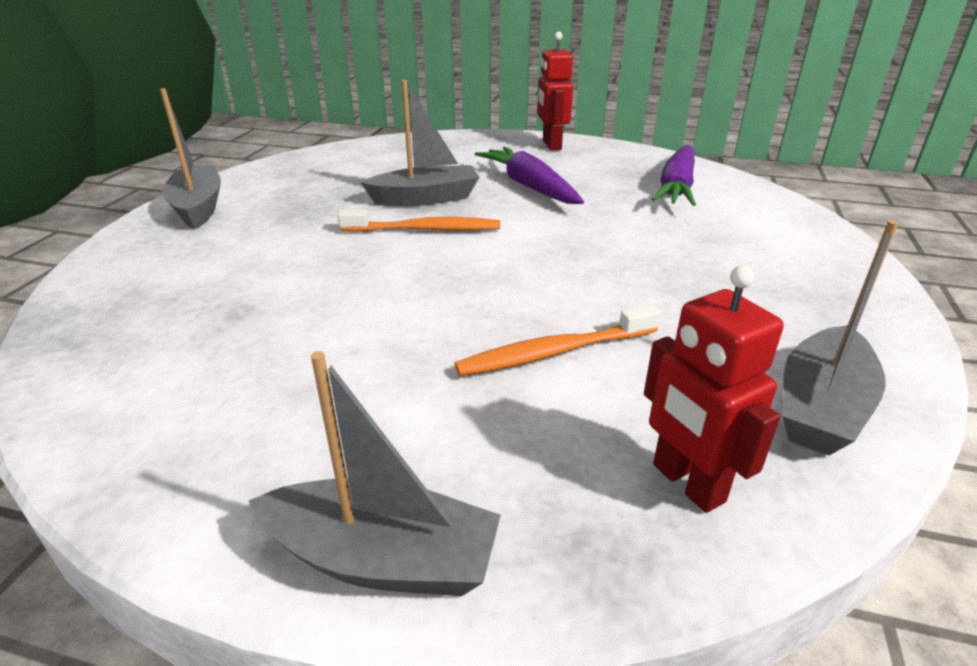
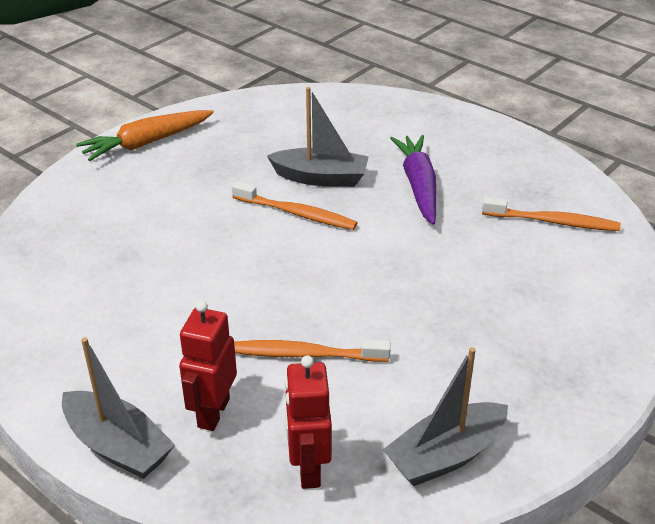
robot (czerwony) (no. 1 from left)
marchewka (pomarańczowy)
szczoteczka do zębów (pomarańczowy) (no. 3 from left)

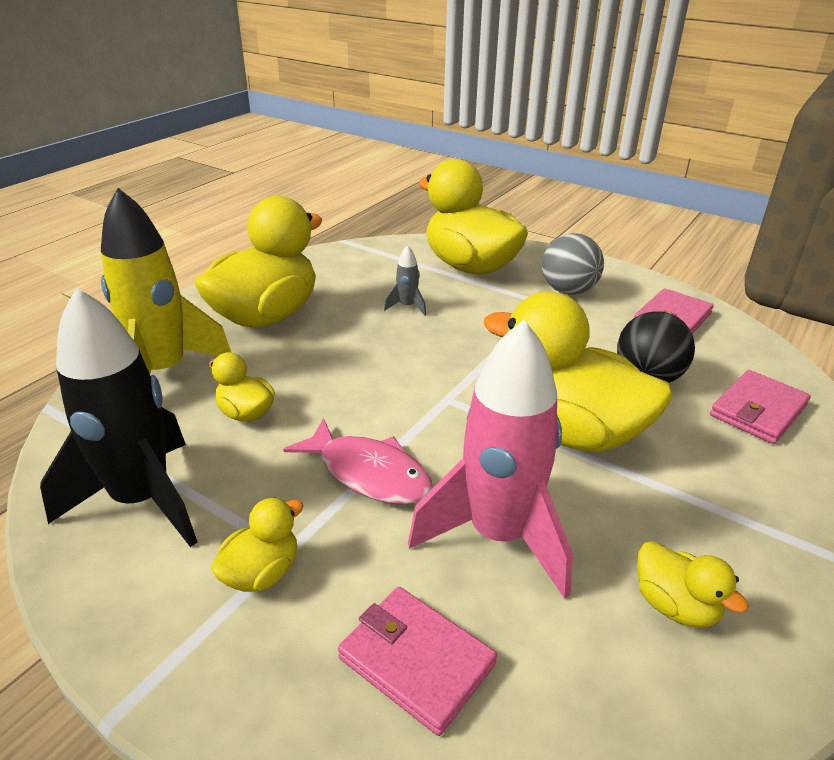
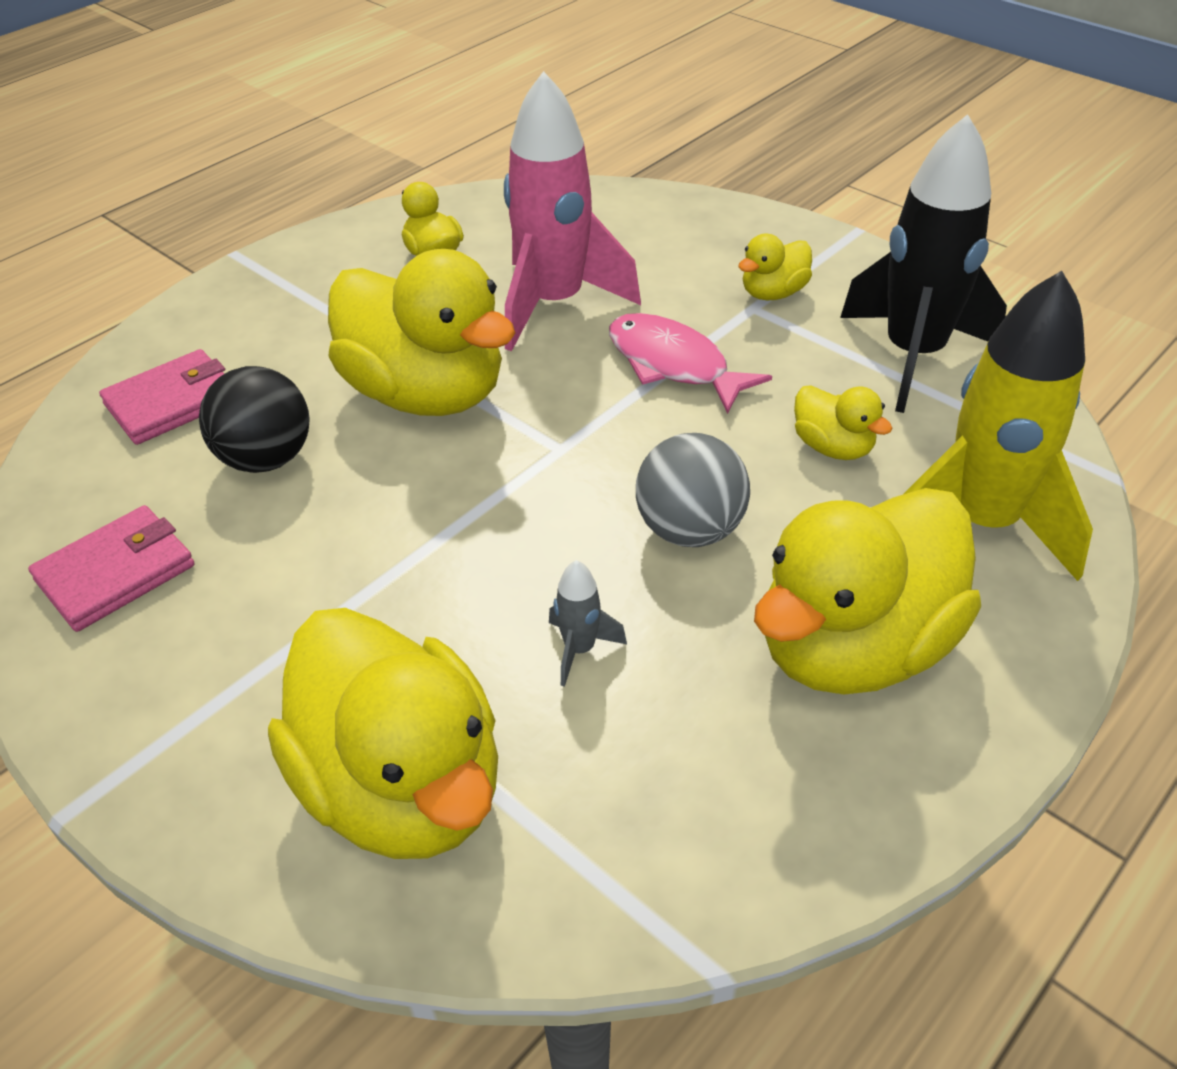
portfel (różowy) (no. 1 from left in the first image)
piłka (szary)

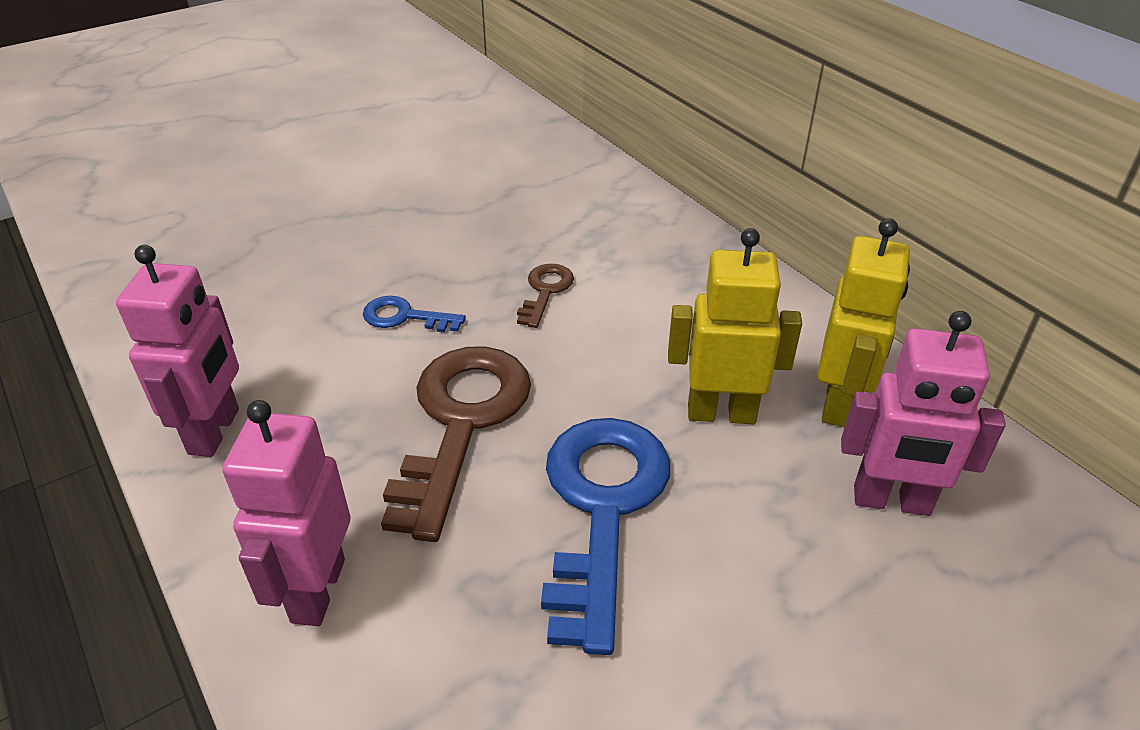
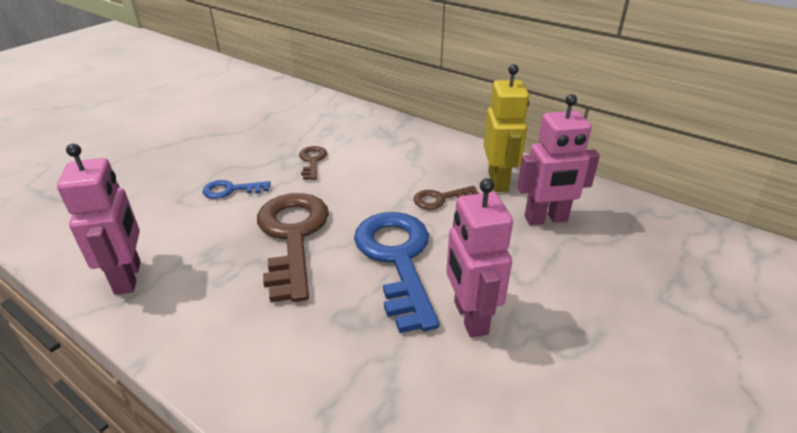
robot (różowy) (no. 2 from left)
klucz (brązowy) (no. 3 from left)

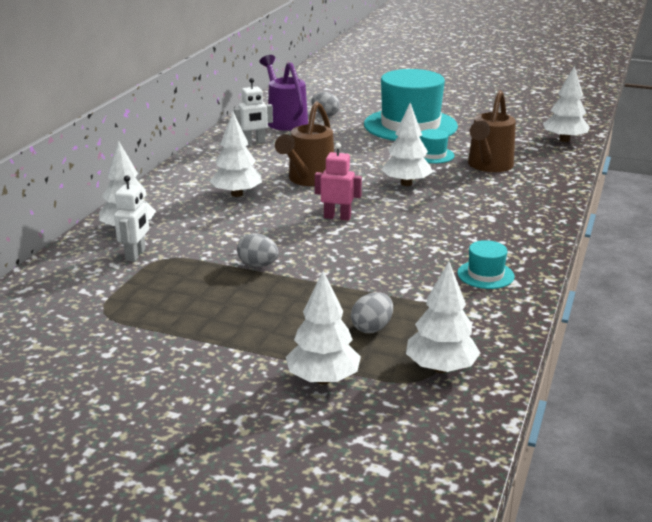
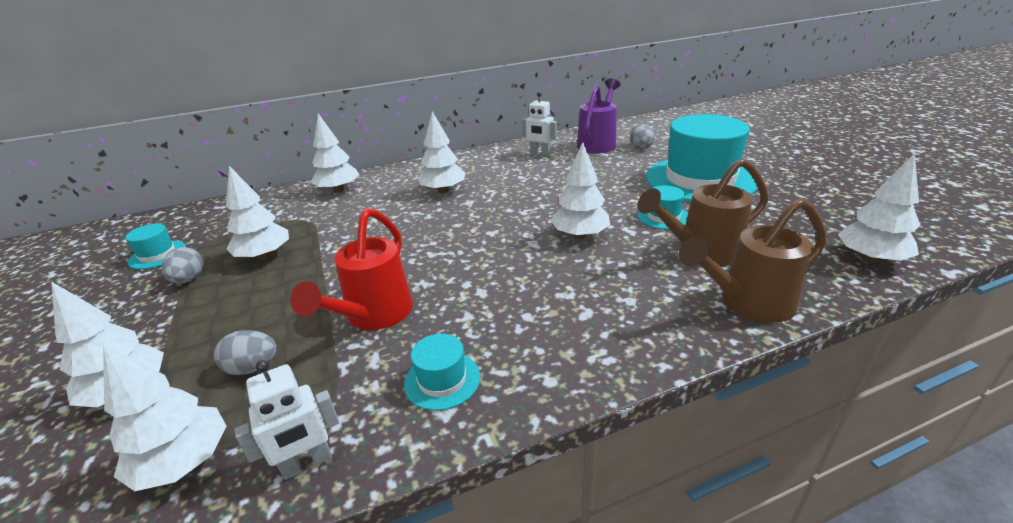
robot (różowy)
kapelusz (turkusowy) (no. 1 from left)
drzewko (biały) (no. 3 from left)
konewka (czerwony)
robot (biały) (no. 1 from left)
jajko (szary) (no. 1 from left)
konewka (brązowy) (no. 2 from left)

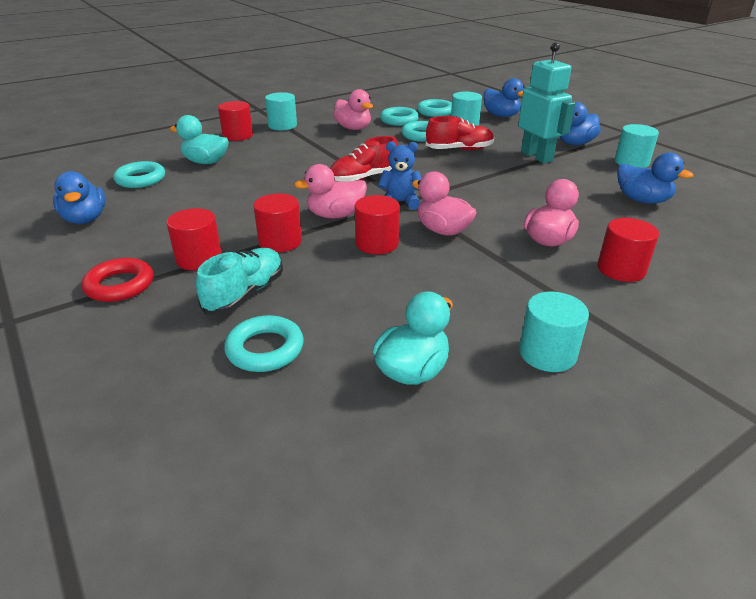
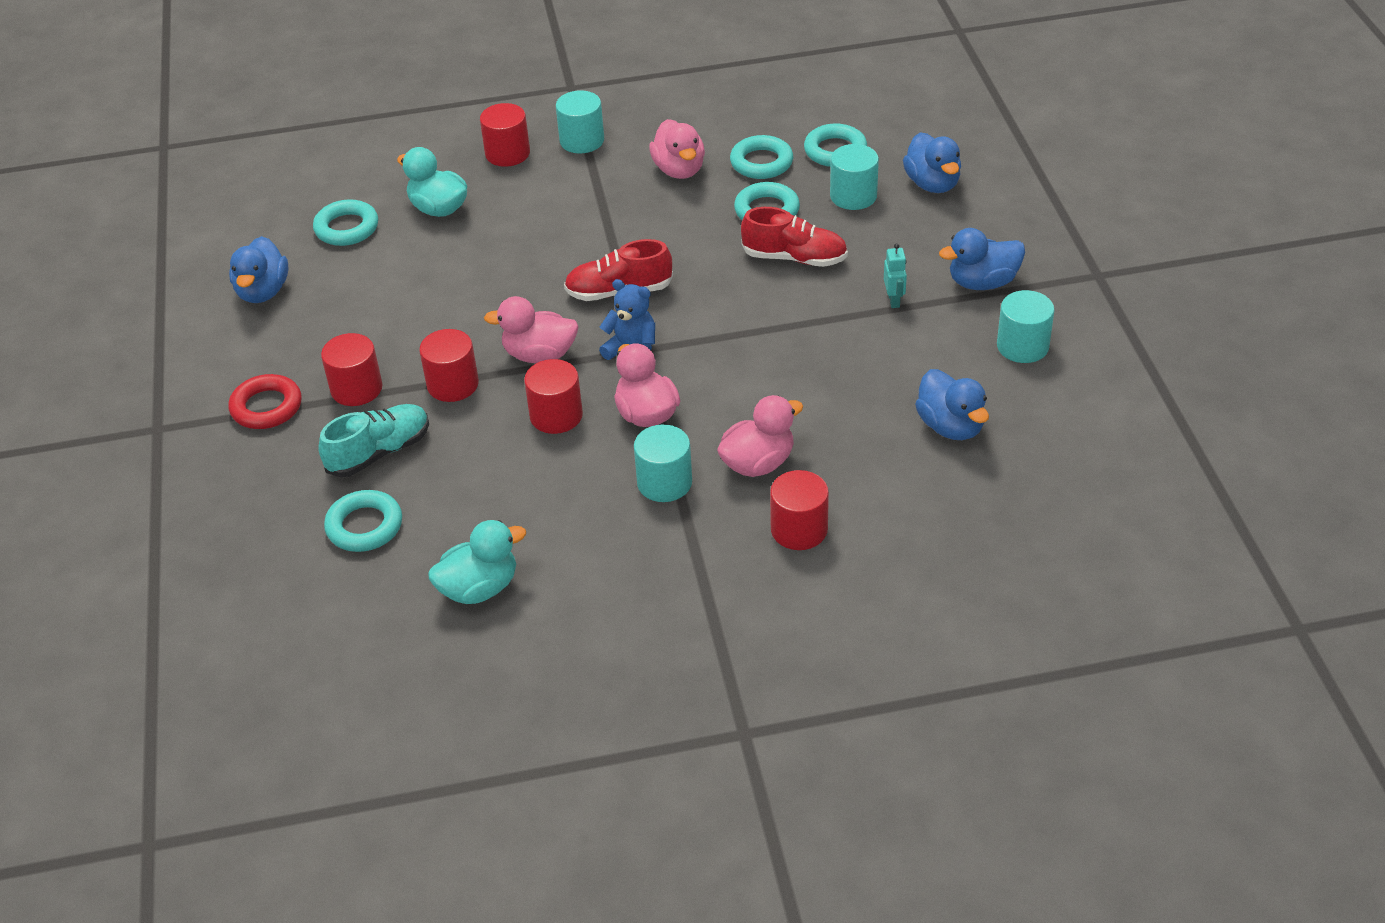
walec (turkusowy) (no. 2 from left)
robot (turkusowy)

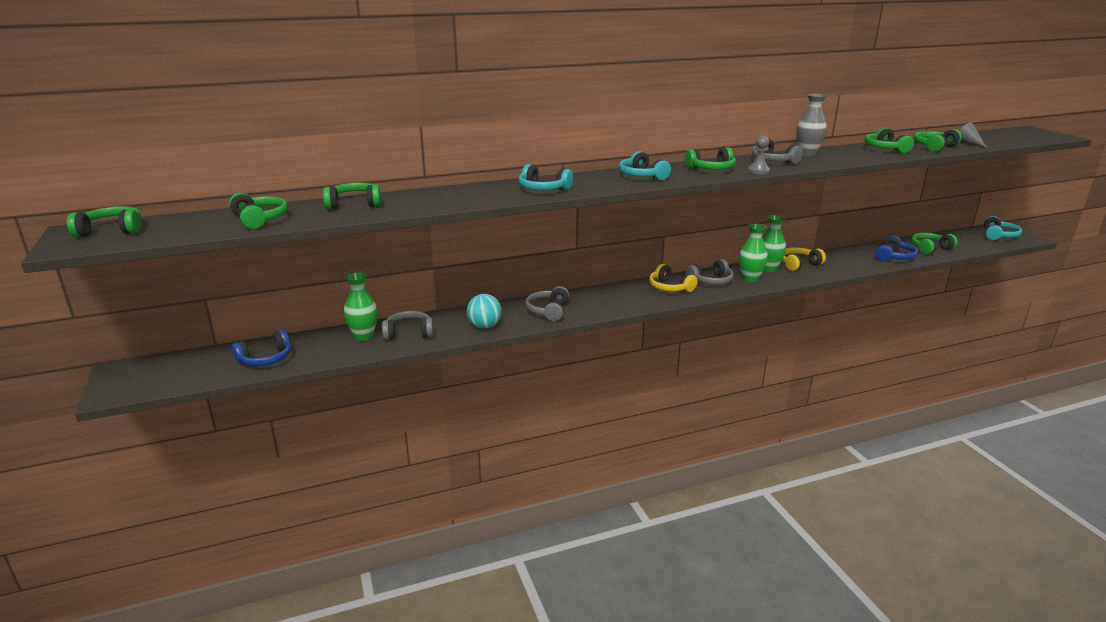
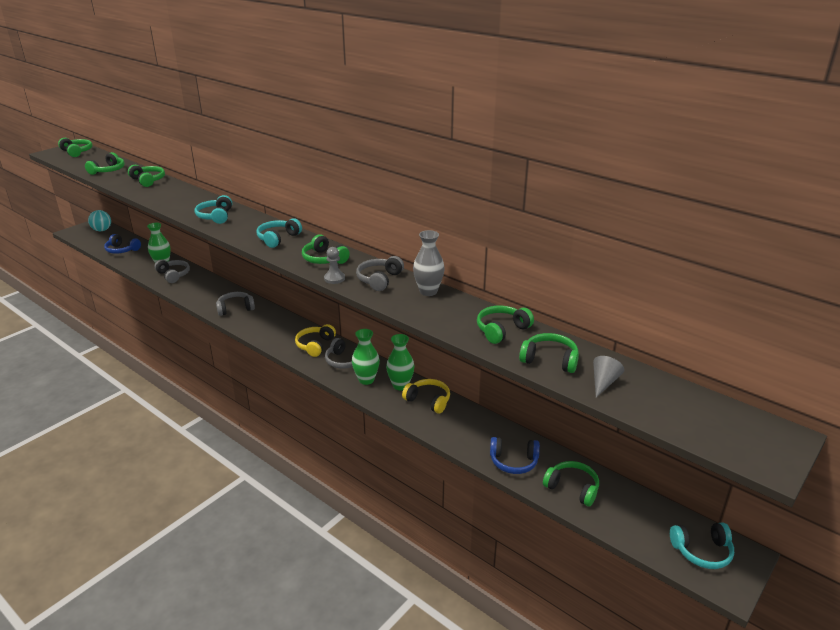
piłka (turkusowy)

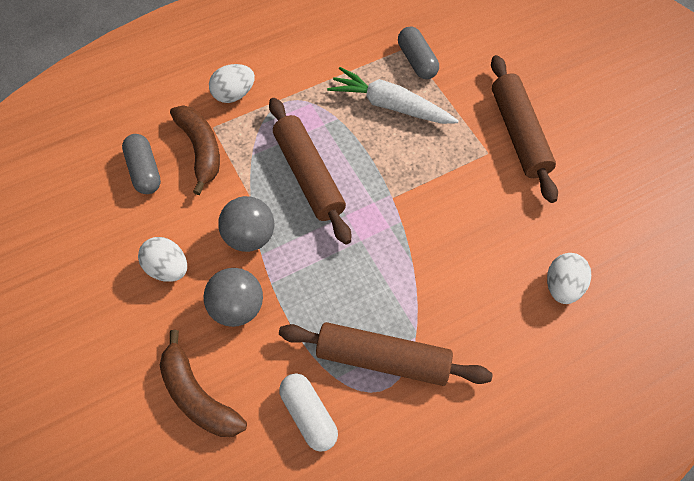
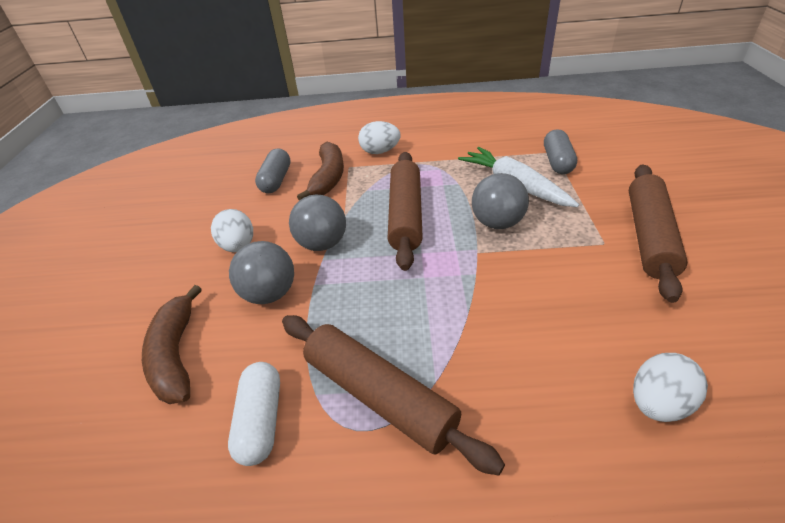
piłka (szary) (no. 3 from left)

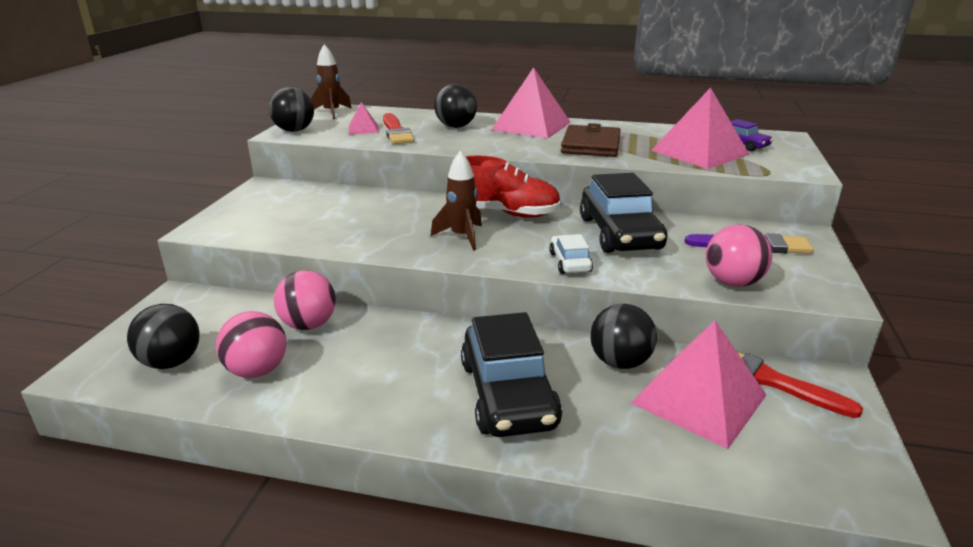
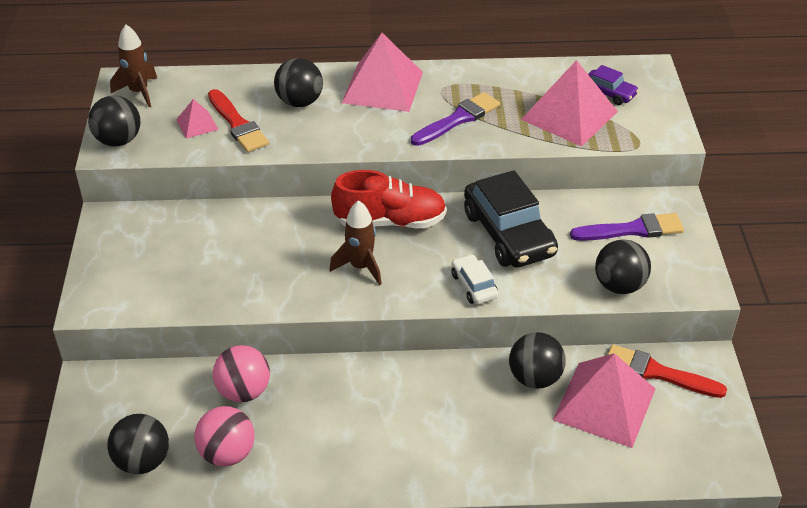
samochód (czarny) (no. 1 from left in the first image)
pędzel (fioletowy) (no. 1 from left)
piłka (czarny) (no. 5 from left)

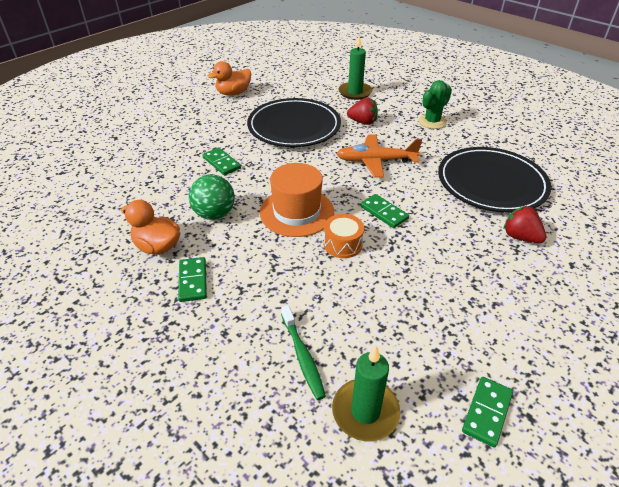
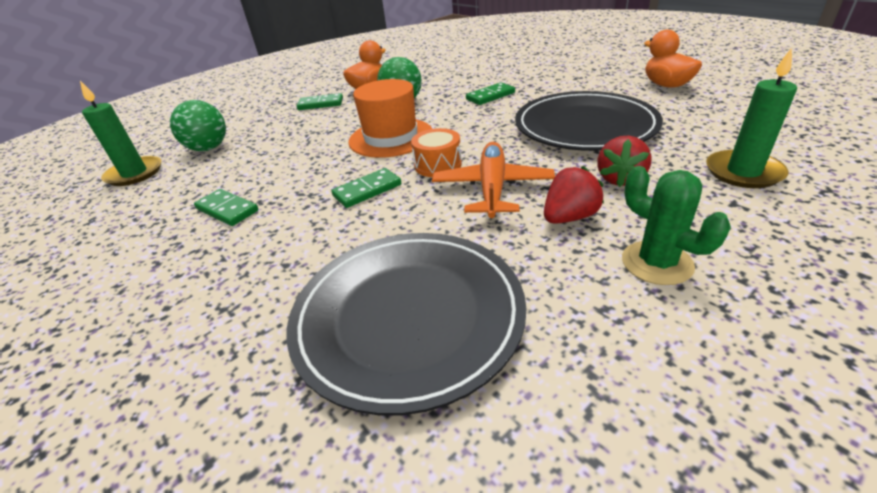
bęben (pomarańczowy)
kostka domina (zielony) (no. 1 from left)
truskawka (czerwony) (no. 1 from left)
piłka (zielony) (no. 1 from left)

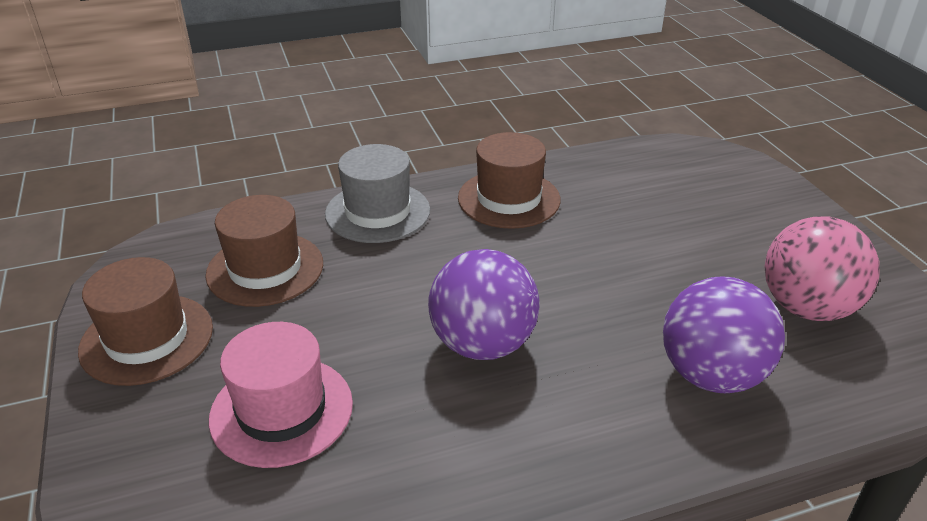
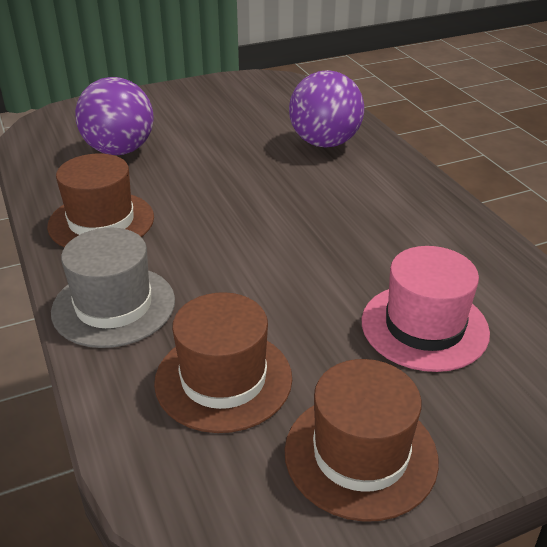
piłka (różowy)
piłka (fioletowy) (no. 1 from left)

